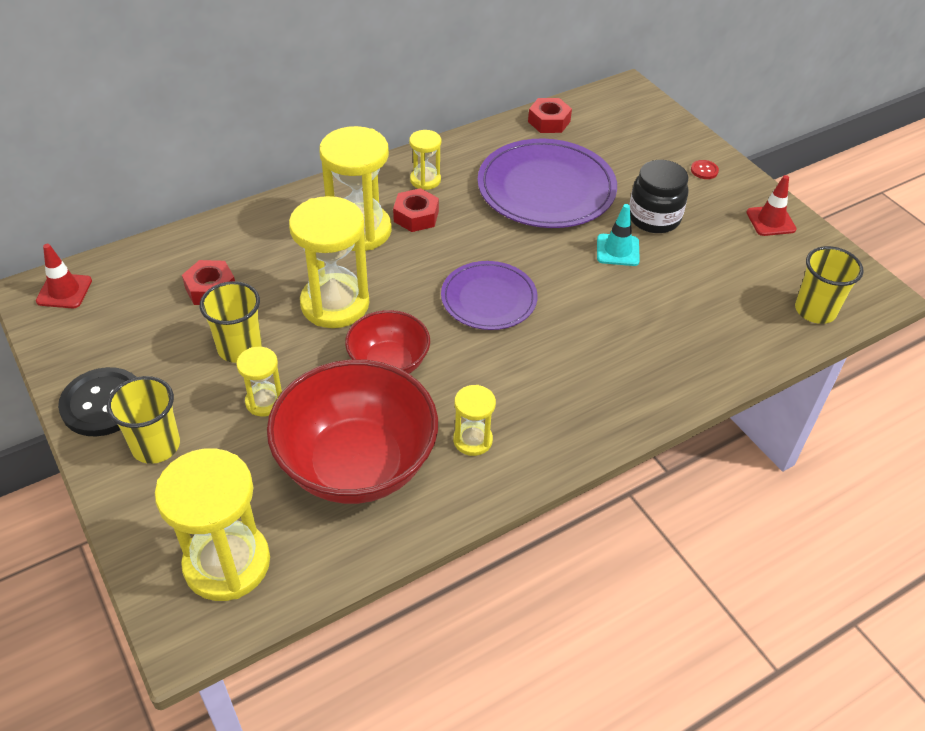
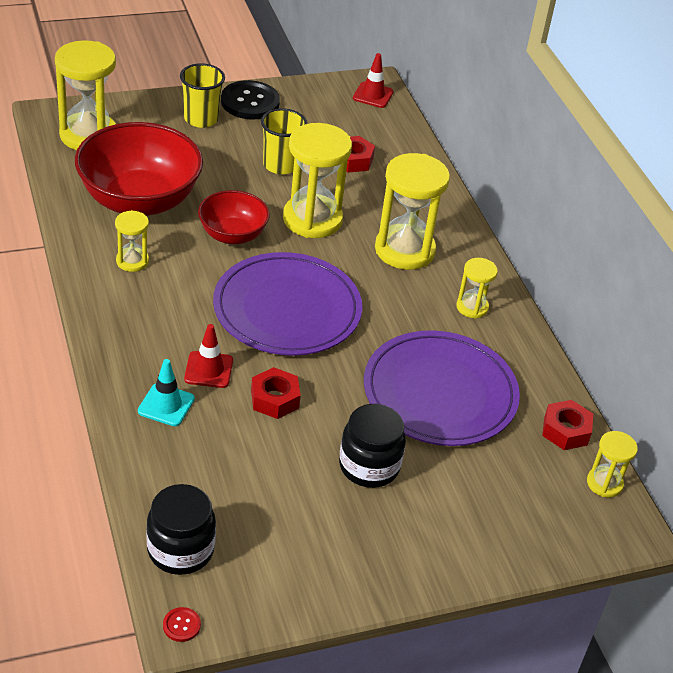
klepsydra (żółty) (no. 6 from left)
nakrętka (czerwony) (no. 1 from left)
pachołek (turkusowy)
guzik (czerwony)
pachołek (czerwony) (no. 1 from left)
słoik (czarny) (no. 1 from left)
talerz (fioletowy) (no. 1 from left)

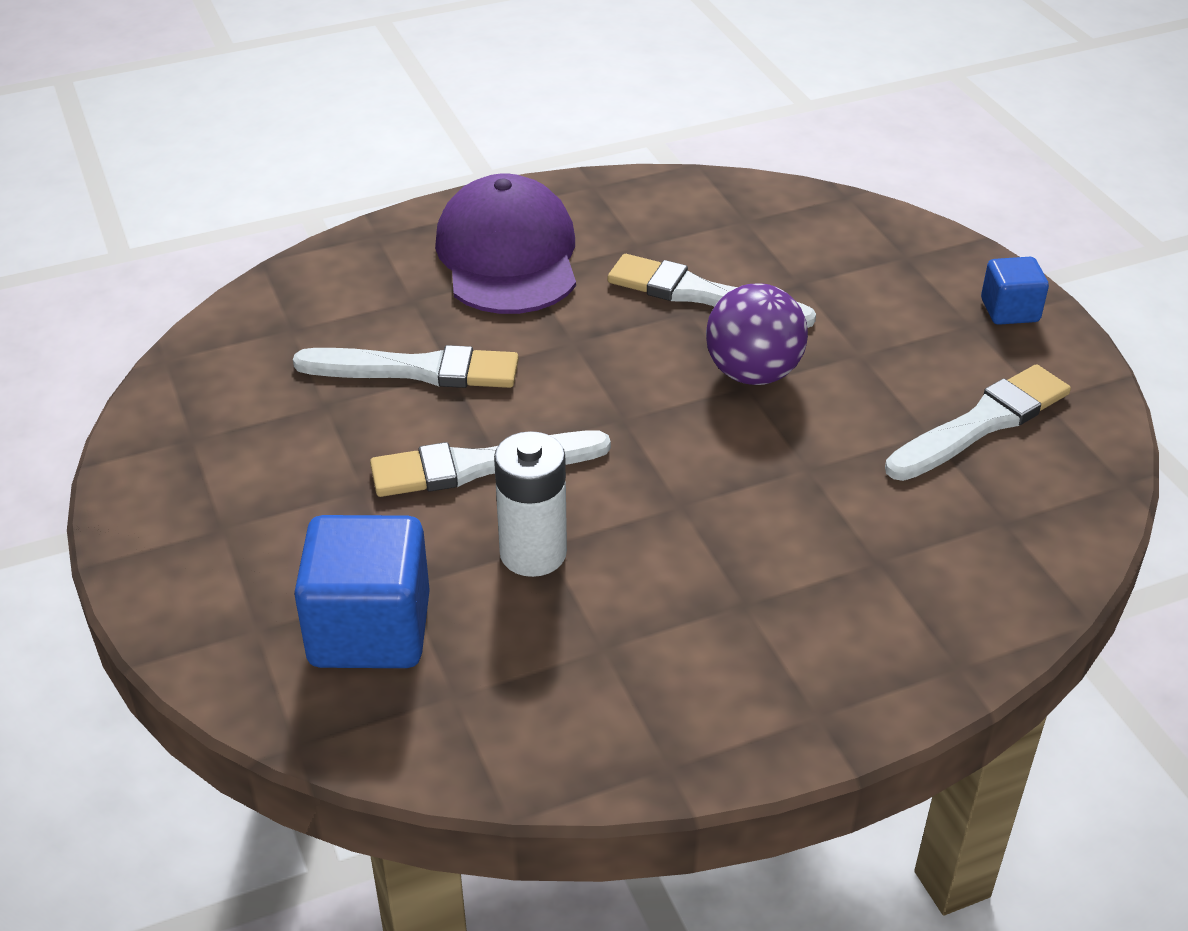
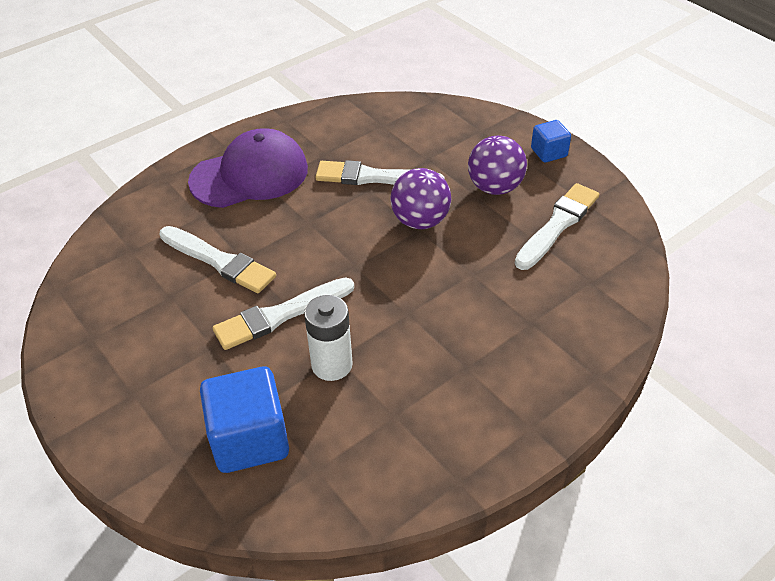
piłka (fioletowy) (no. 2 from left)
pędzel (biały) (no. 1 from left)
czapka (fioletowy)

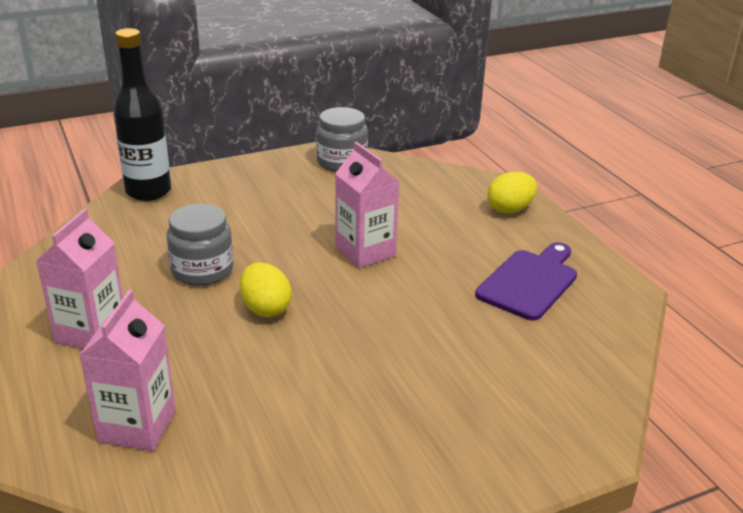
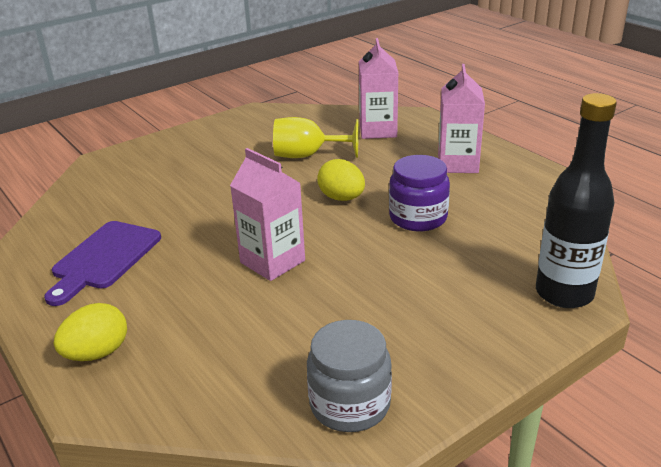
kielich (żółty)
słoik (fioletowy)

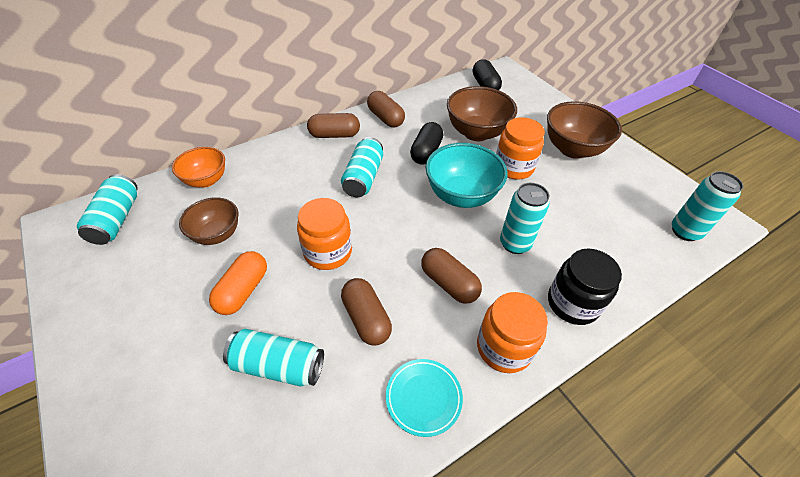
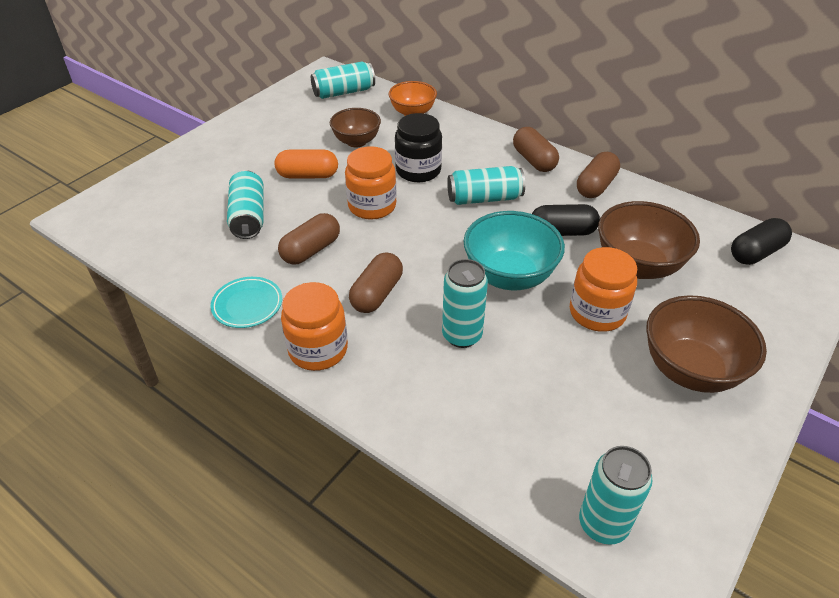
słoik (czarny)

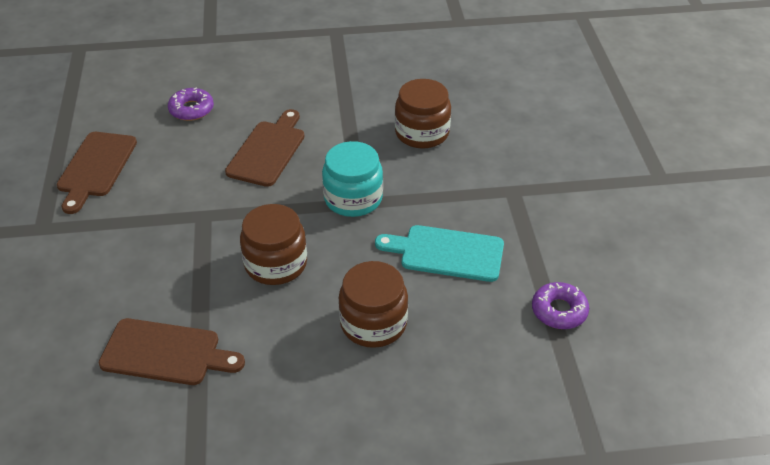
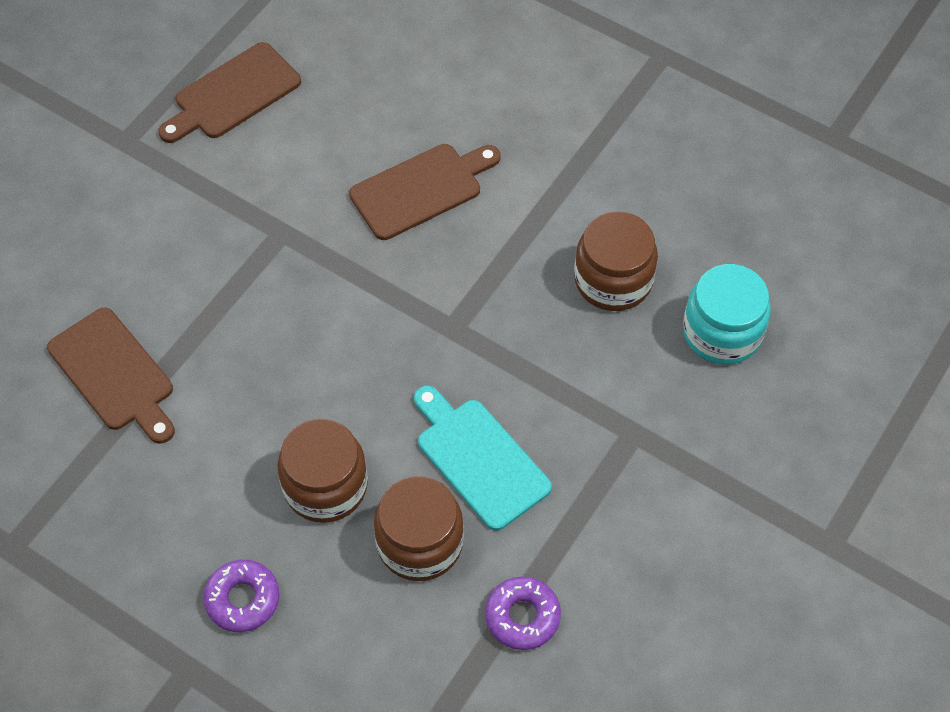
donut (fioletowy) (no. 1 from left)
słoik (brązowy) (no. 2 from left)
słoik (turkusowy)

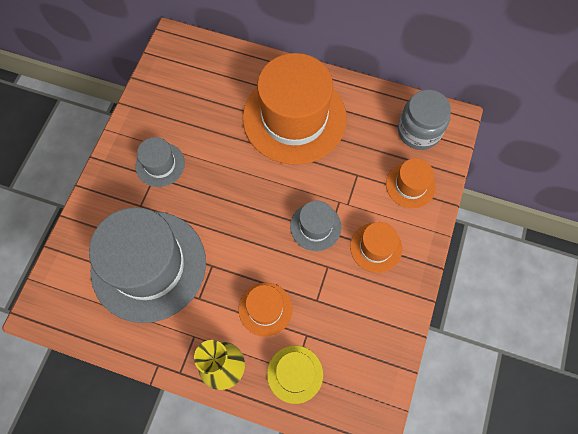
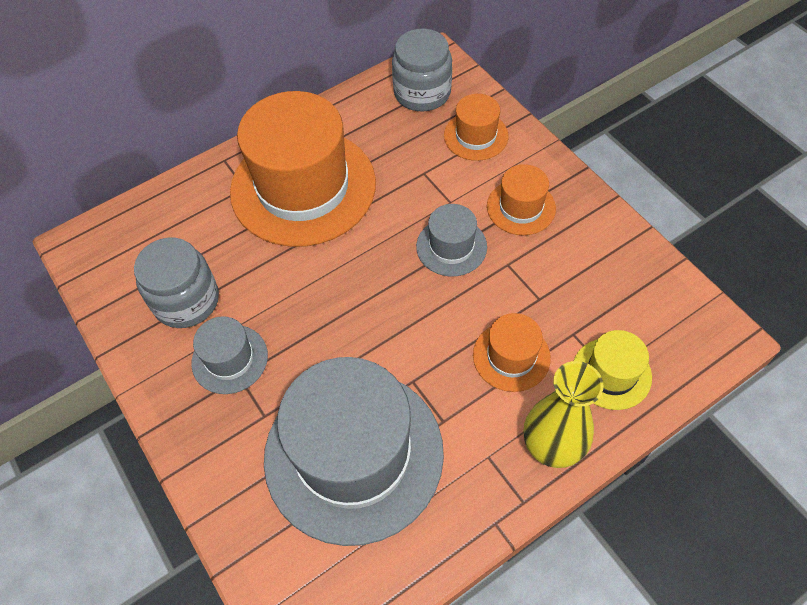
słoik (szary) (no. 1 from left)

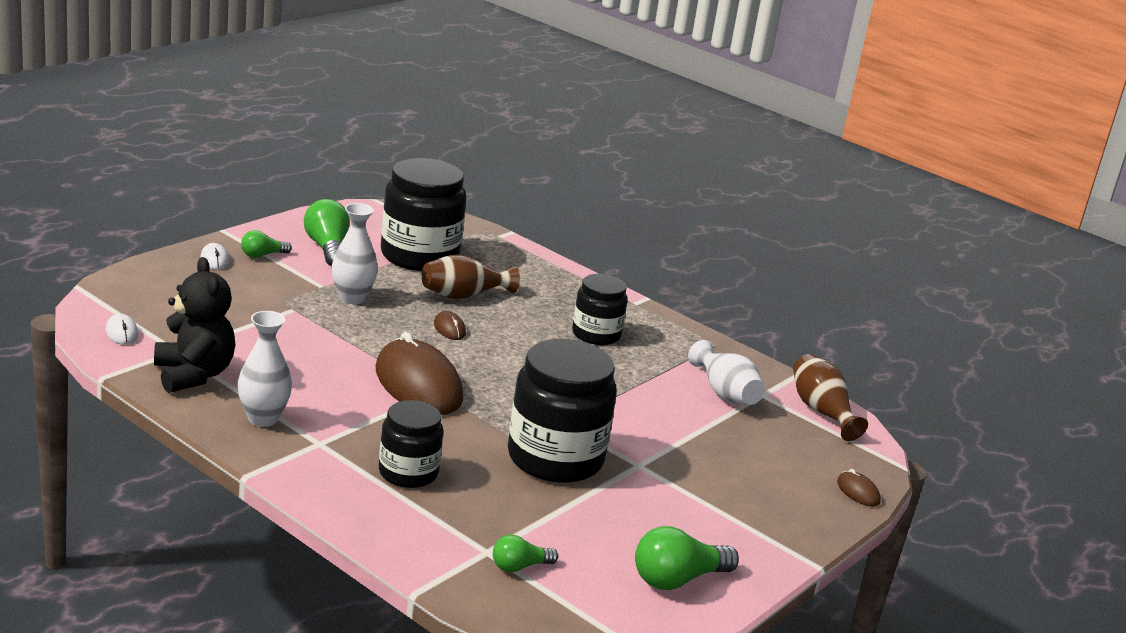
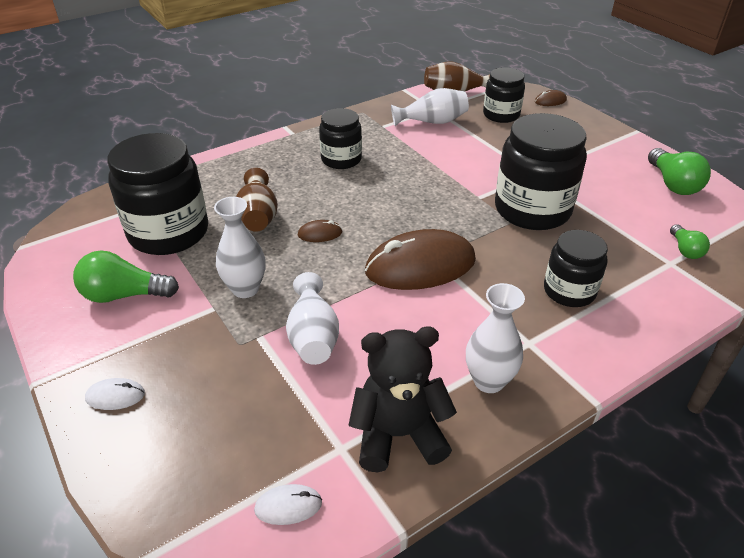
żarówka (zielony) (no. 1 from left in the first image)
wazon (biały) (no. 2 from left)
słoik (czarny) (no. 3 from left)

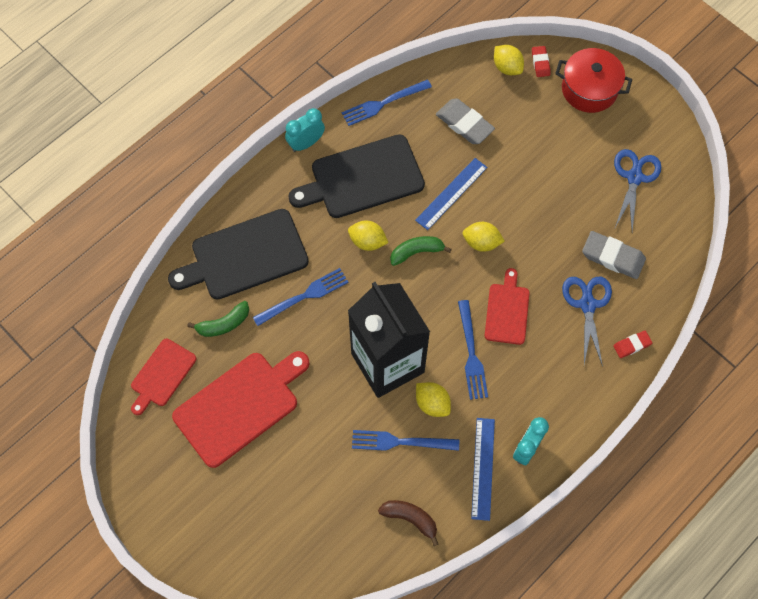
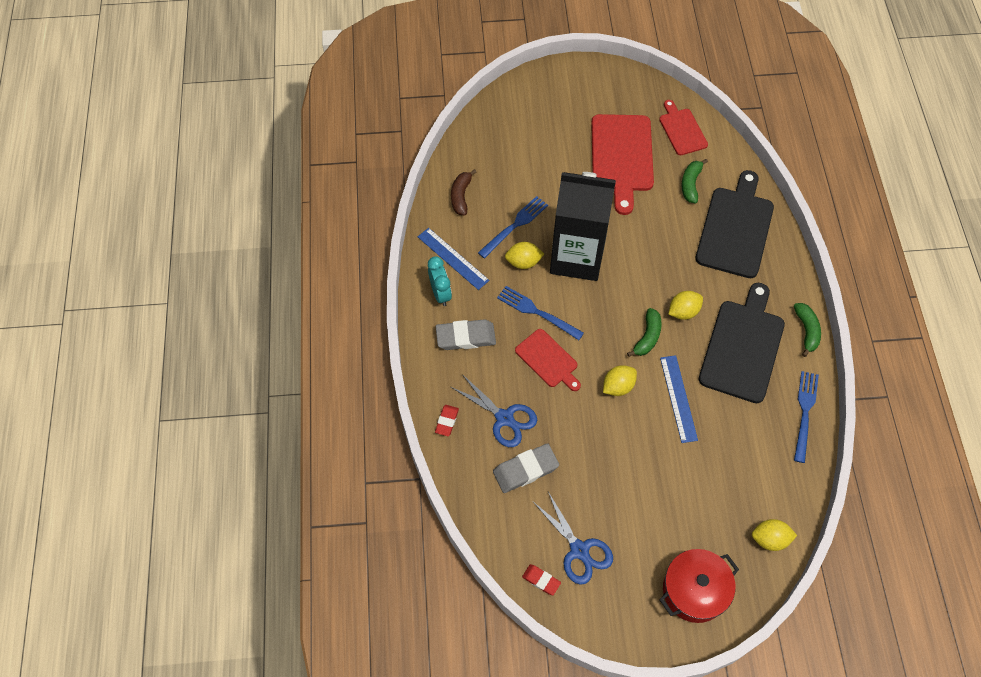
widelec (niebieski) (no. 1 from left in the first image)
gumka do mazania (szary) (no. 1 from left)
gumka do mazania (czerwony) (no. 2 from left)
banan (zielony) (no. 3 from left)
banan (brązowy)

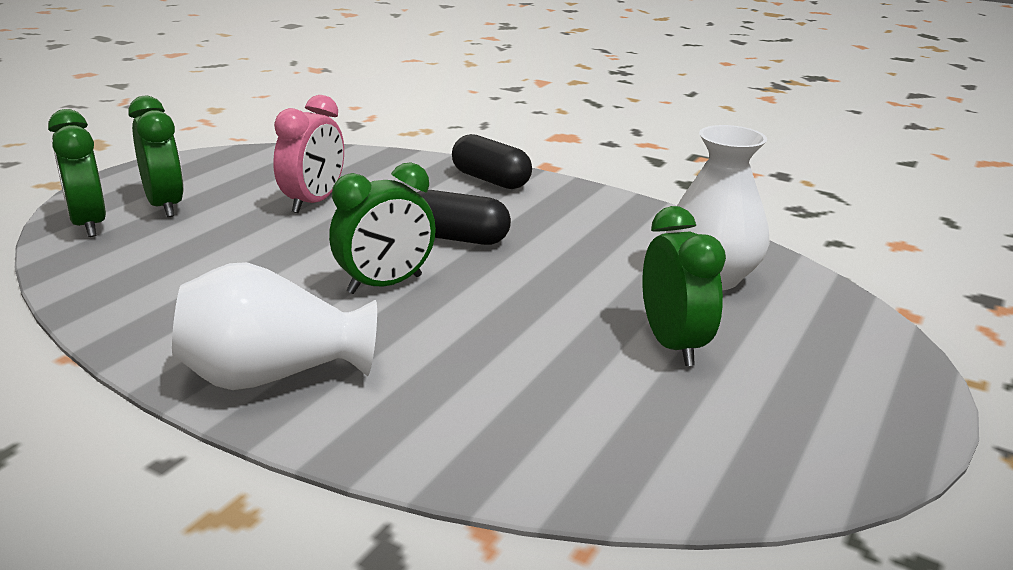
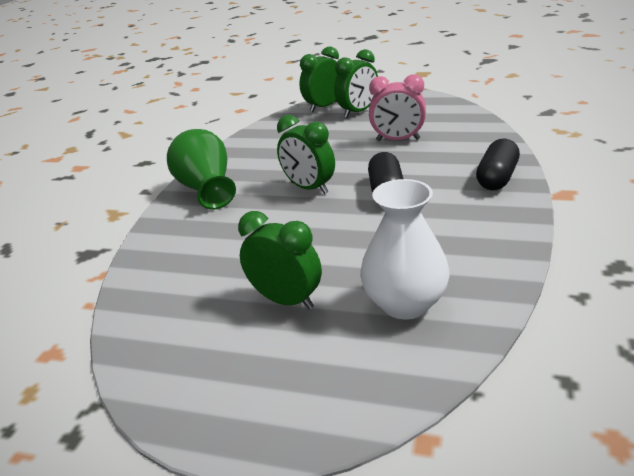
wazon (zielony)
budzik (zielony) (no. 1 from left)

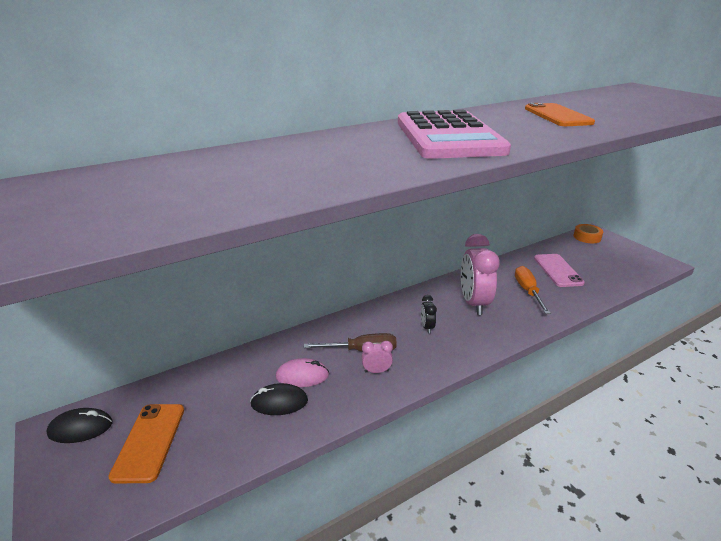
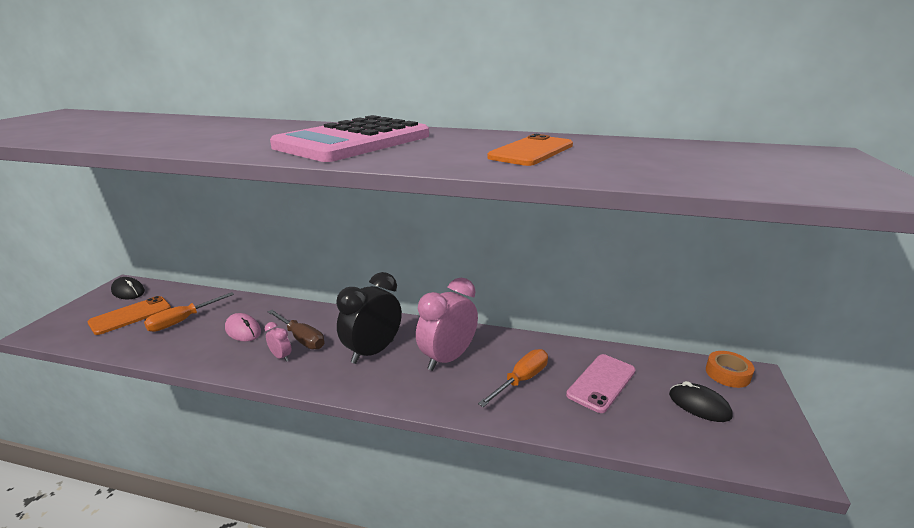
śrubokręt (pomarańczowy) (no. 1 from left)
myszka (czarny) (no. 2 from left)
budzik (czarny)

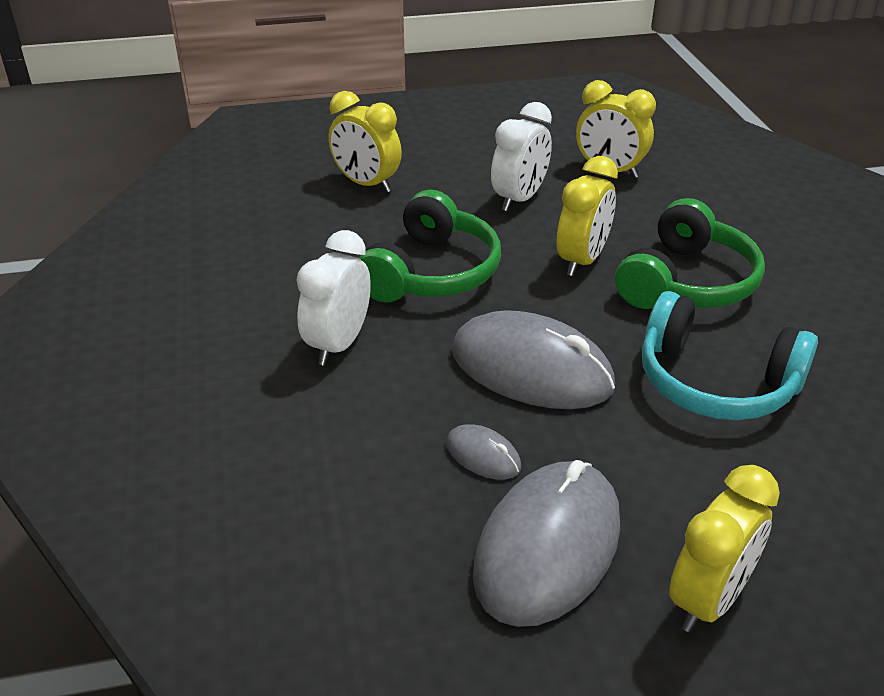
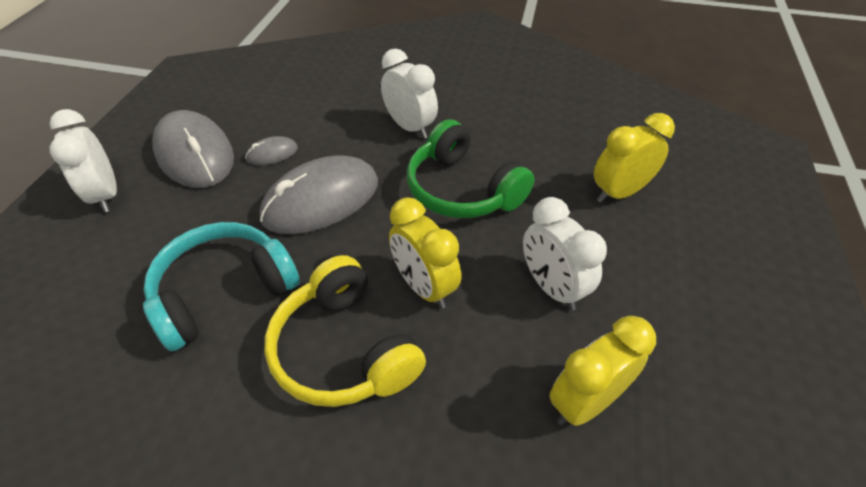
słuchawki (żółty)
budzik (biały) (no. 1 from left)

